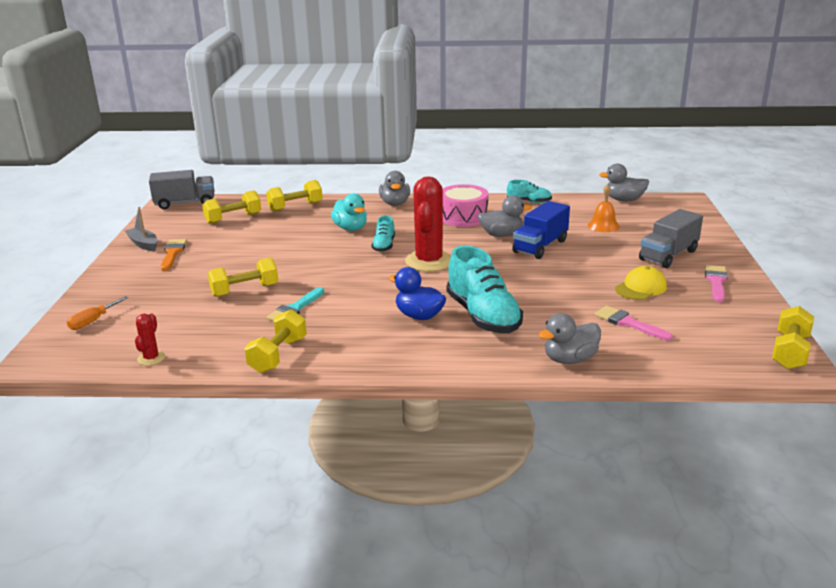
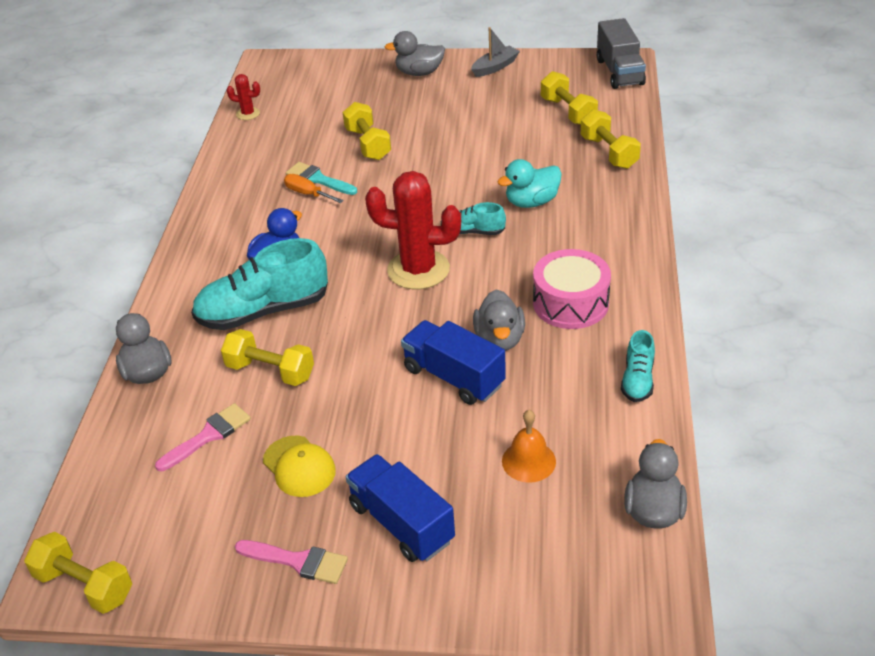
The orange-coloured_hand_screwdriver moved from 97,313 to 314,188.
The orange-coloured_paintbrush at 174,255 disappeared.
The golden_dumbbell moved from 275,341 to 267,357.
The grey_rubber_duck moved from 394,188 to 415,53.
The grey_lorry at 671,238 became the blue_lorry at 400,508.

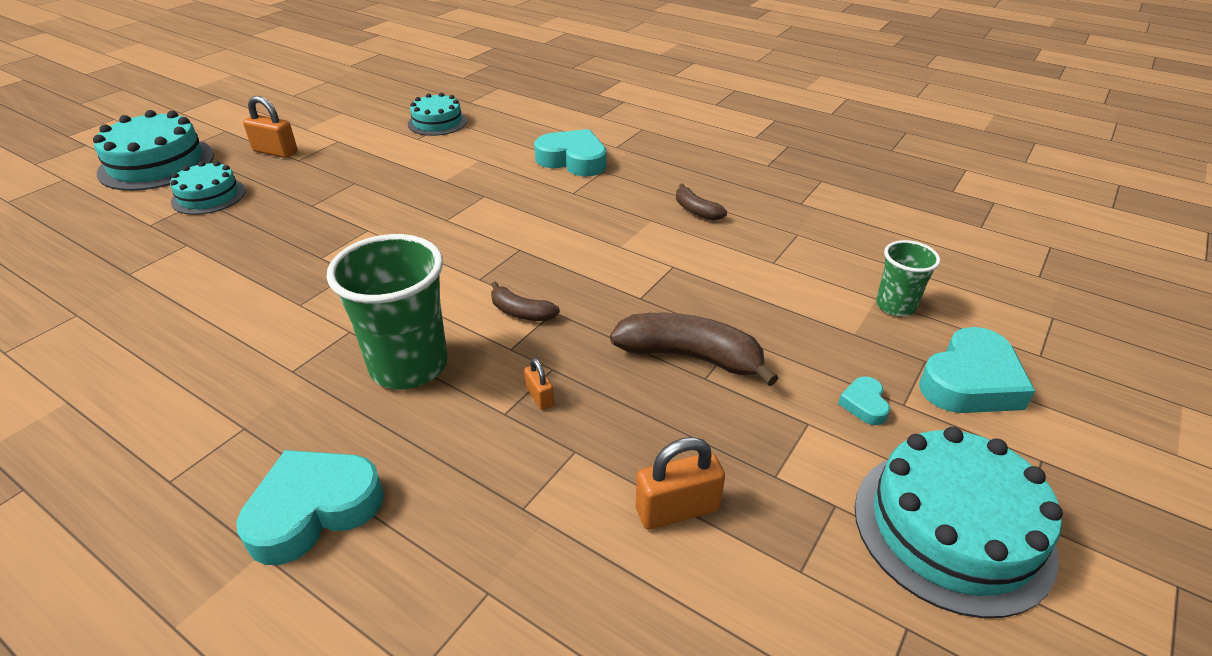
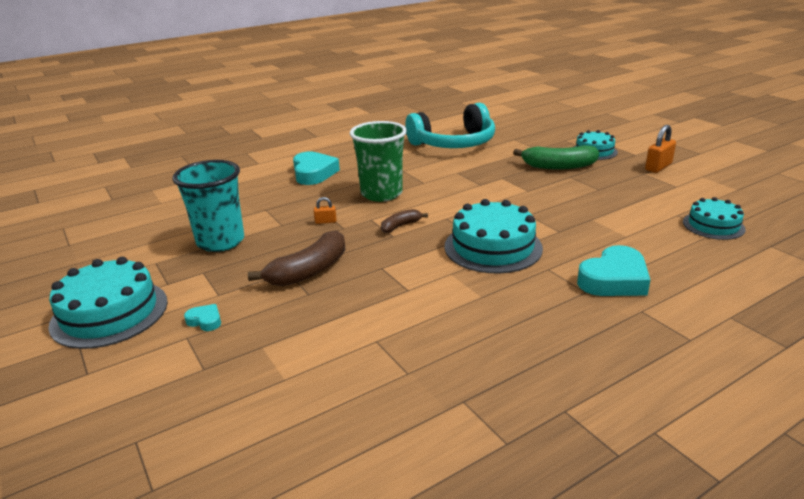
The aqua_layer_cake moved from 153,150 to 494,236.
The orange-coloured_lock at 680,483 was replaced by the aqua_beaker at 208,206.
The brown_banana at 701,202 disappeared.
The green_beaker at 908,278 disappeared.
The aqua_heart_shape at 977,370 disappeared.
The aqua_over-ear_headphones at 450,125 appeared.
The green_banana at 556,157 appeared.

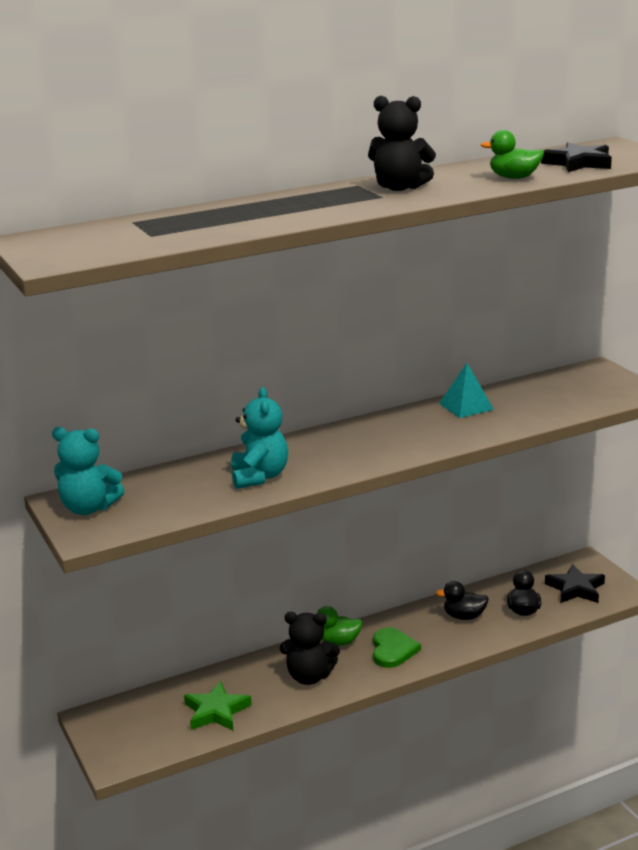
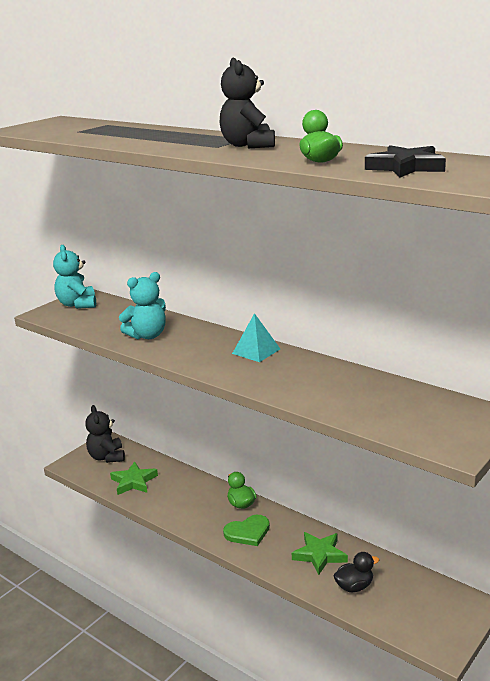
The black_teddy_bear moved from 310,648 to 105,434.
The black_rubber_duck at 462,600 was replaced by the green_five-pointed_star at 320,553.
The aqua_pyramid moved from 466,390 to 256,337.
The black_five-pointed_star at 575,583 disappeared.

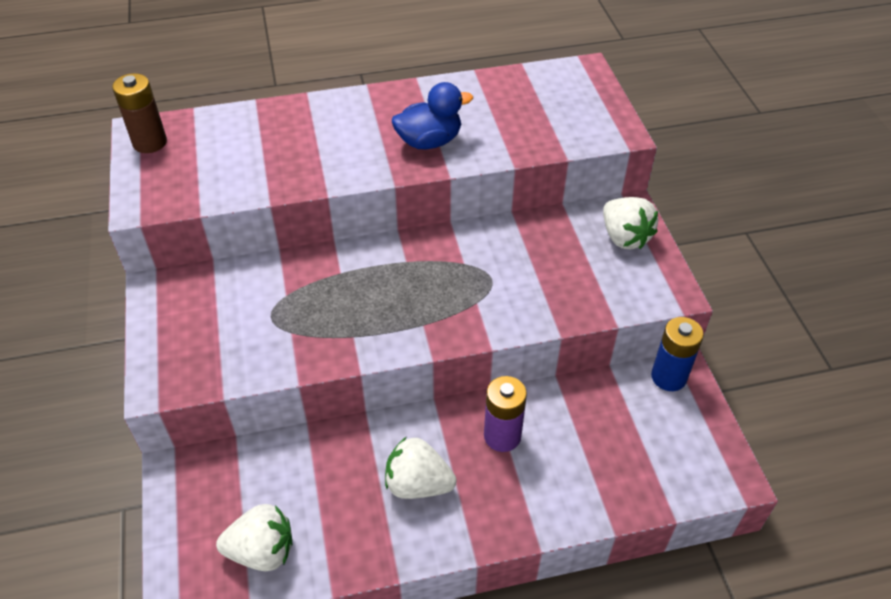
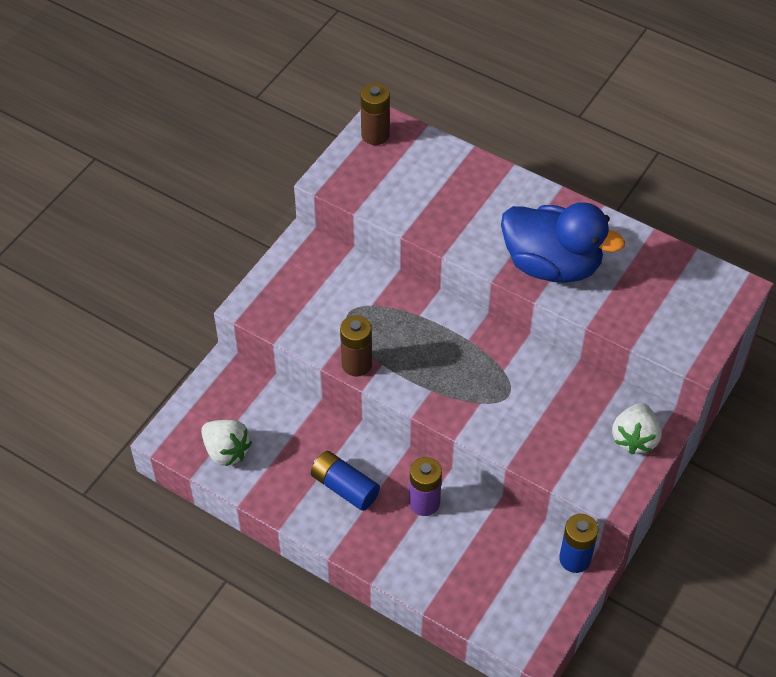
The pure_white_toy_strawberry at 420,468 was replaced by the blue_battery at 345,481.
The blue_rubber_duck at 432,115 changed to 1.68 times the size.
The brown_battery at 356,346 appeared.

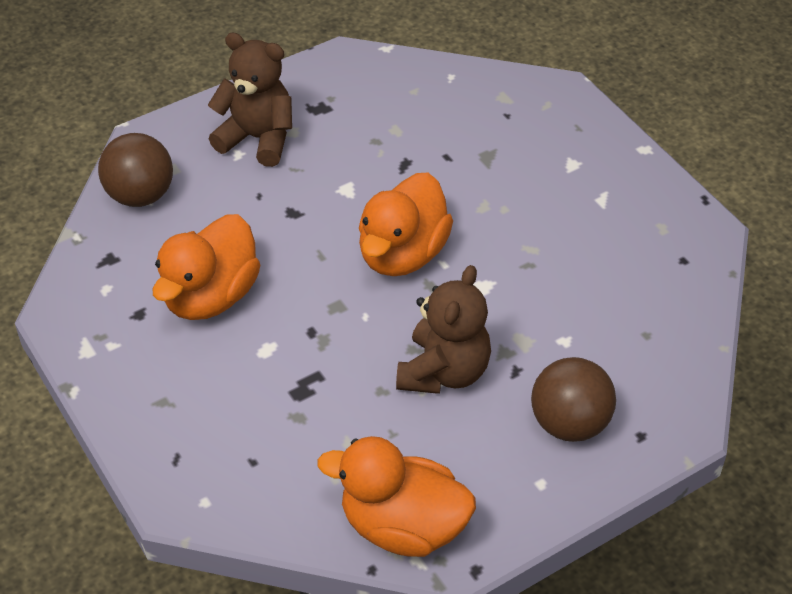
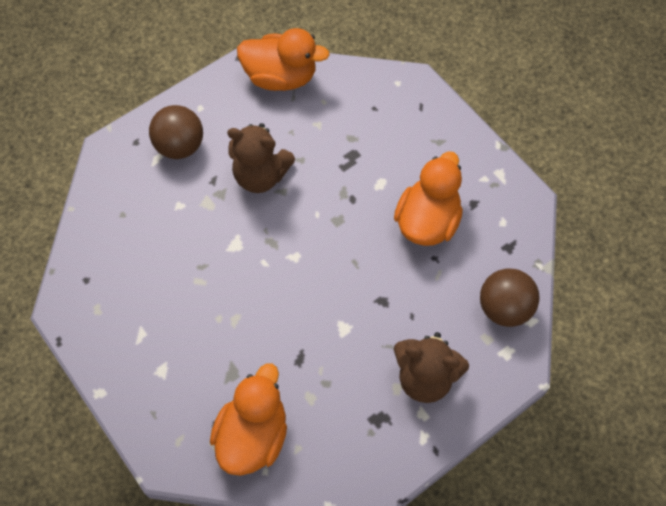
The orange-coloured_rubber_duck moved from 406,224 to 248,419.
The brown_teddy_bear at 443,329 turned 90 degrees counterclockwise.

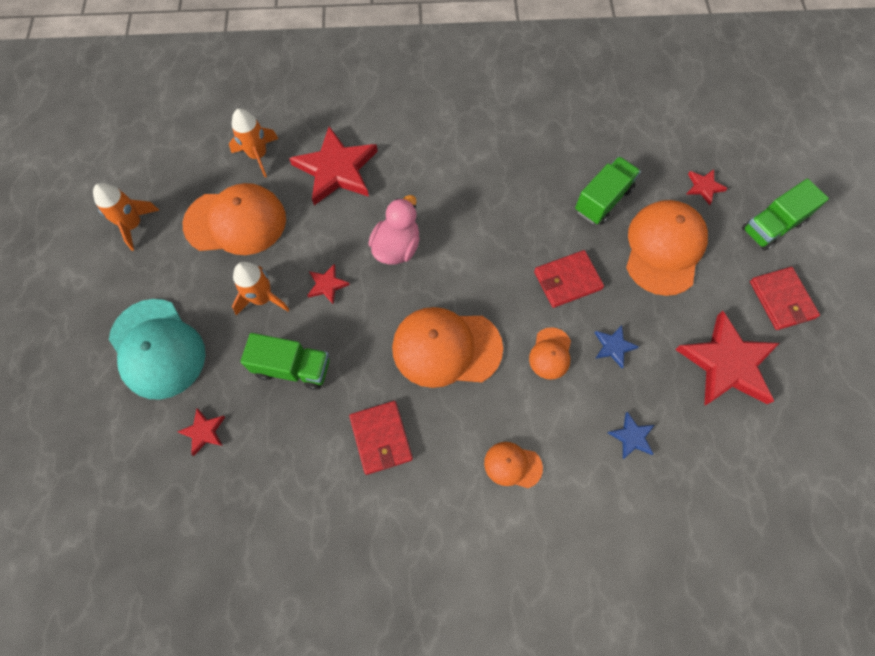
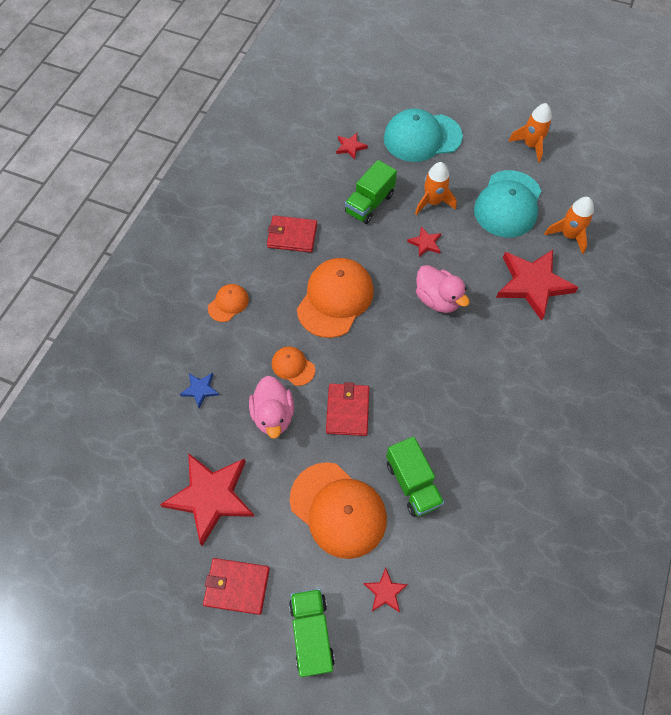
The orange-coloured_cap at 234,219 became the aqua_cap at 507,203.
The blue_five-pointed_star at 617,346 was replaced by the rosy_rubber_duck at 271,407.

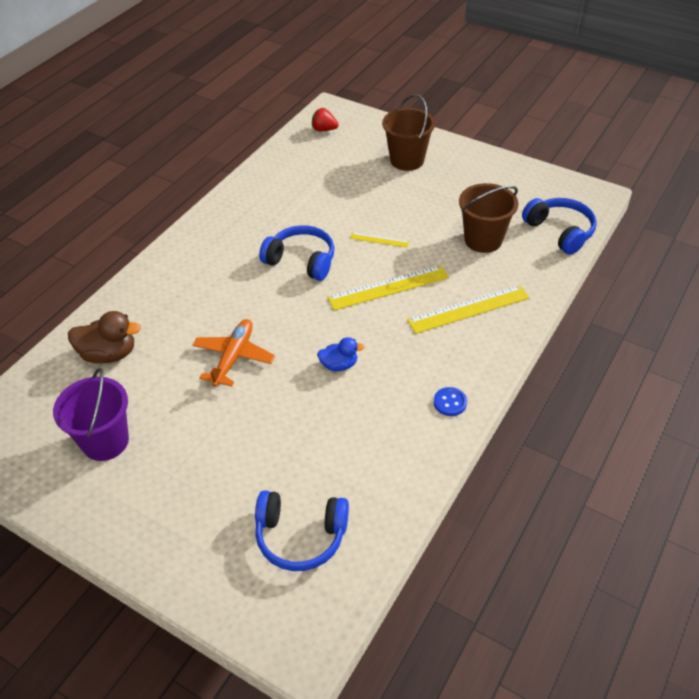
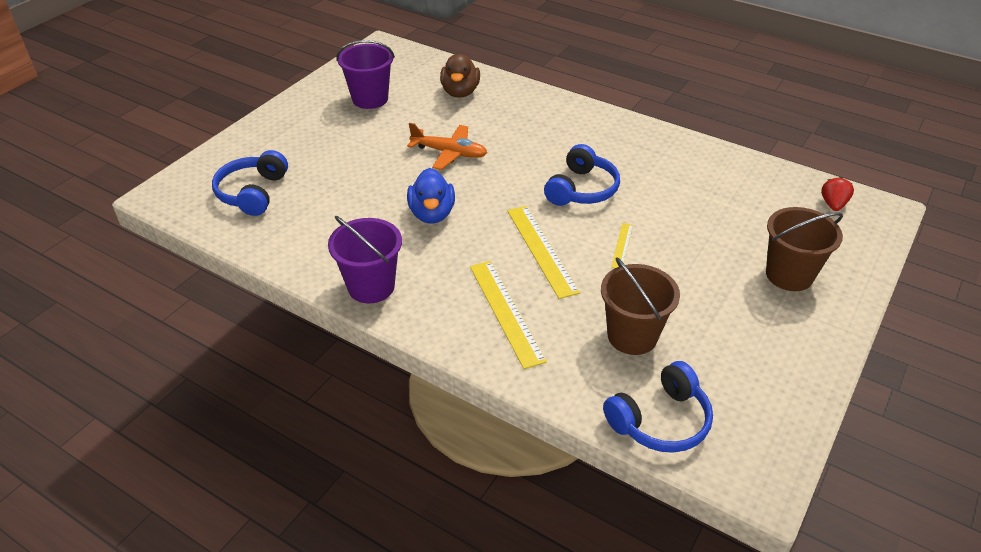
The blue_rubber_duck at 341,354 changed to 1.60 times the size.
The blue_sewing_button at 450,401 was replaced by the violet_pail at 365,259.

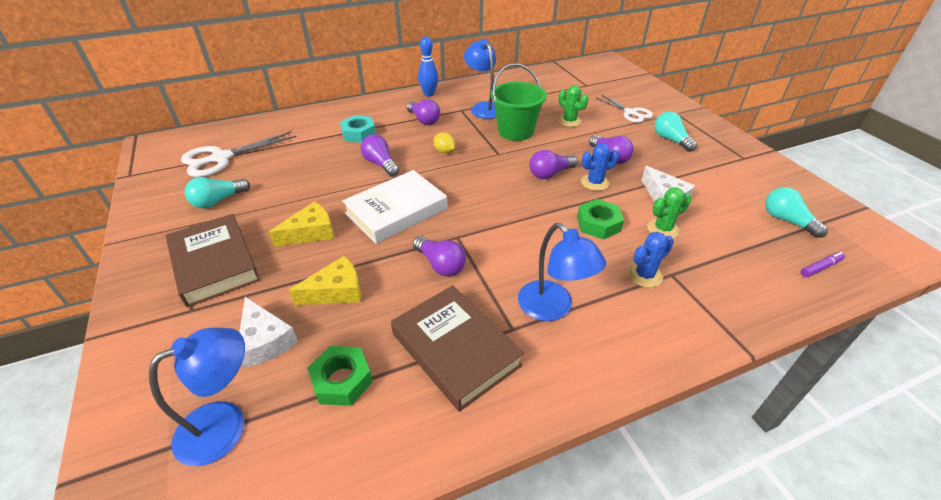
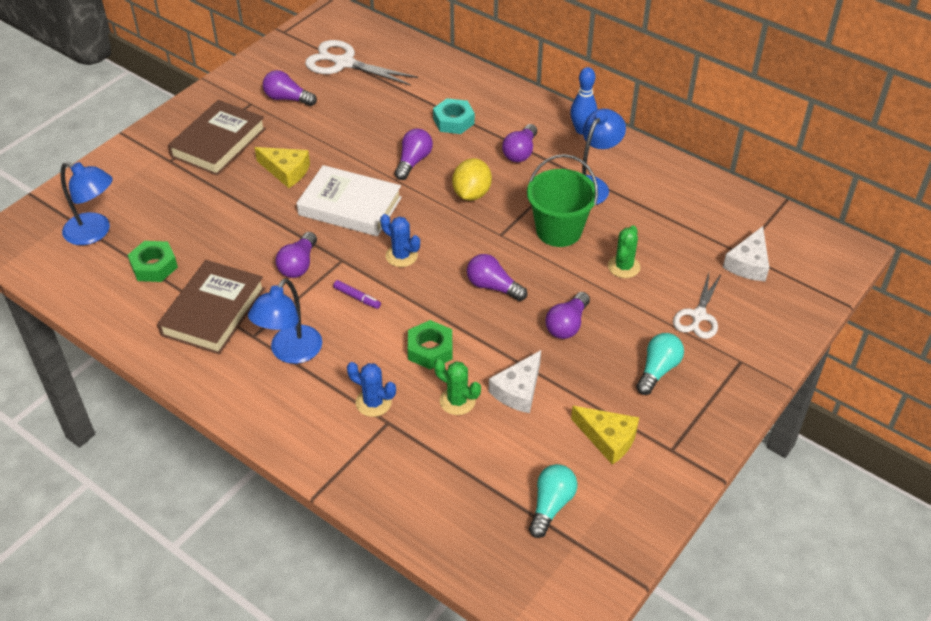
The aqua_lightbulb at 217,192 became the violet_lightbulb at 290,88.
The pure_white_piece_of_cheese moved from 269,332 to 746,253.
The golden_piece_of_cheese moved from 324,280 to 605,435.
The golden_toy_lemon at 444,142 changed to 1.63 times the size.
The blue_cactus moved from 600,167 to 400,240.
The violet_marker_pen moved from 823,264 to 357,294.

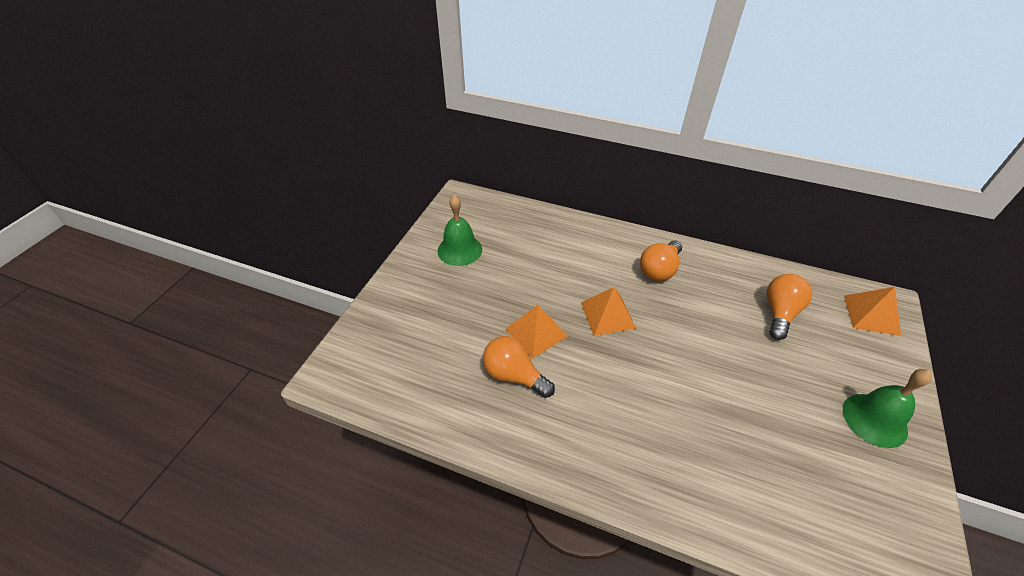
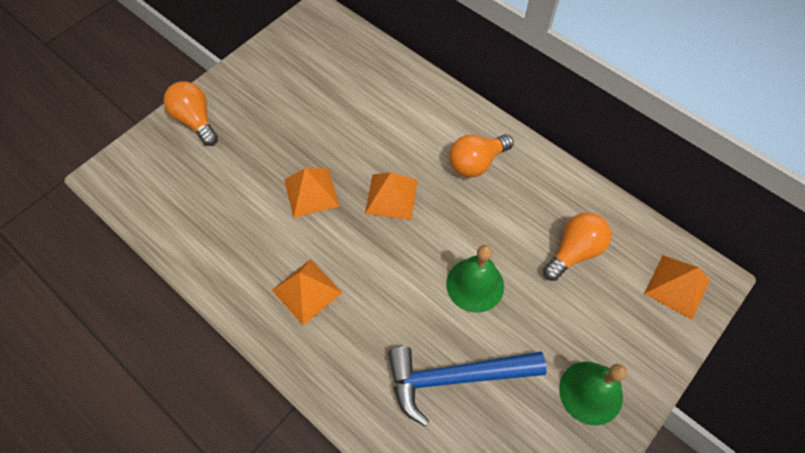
The green_bell moved from 460,230 to 475,279.
The orange-coloured_lightbulb moved from 519,367 to 190,113.
The orange-coloured_pyramid at 307,292 appeared.
The blue_hammer at 467,386 appeared.

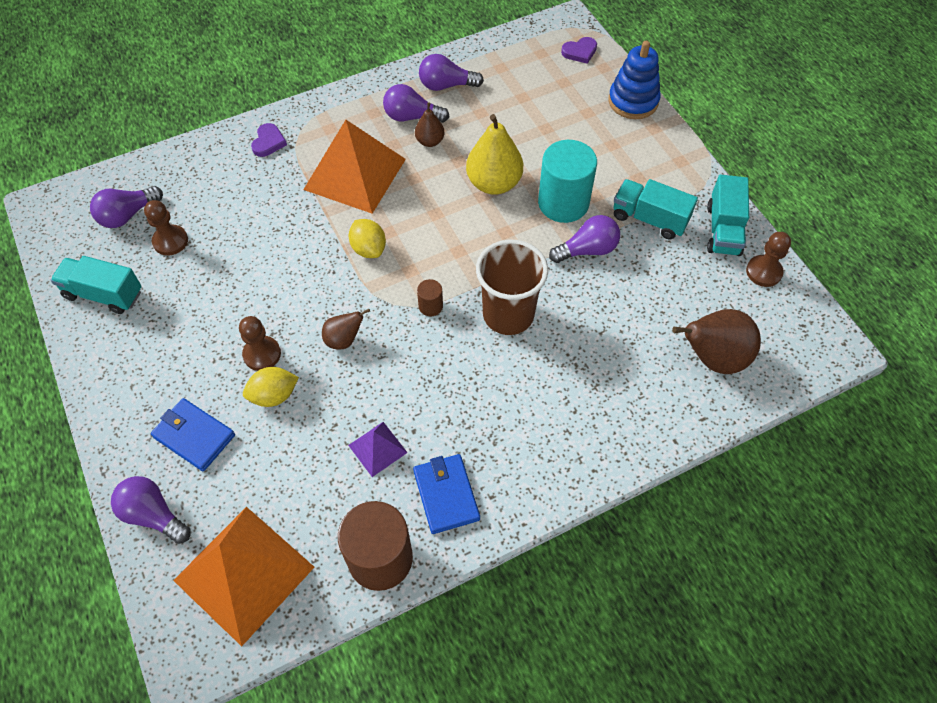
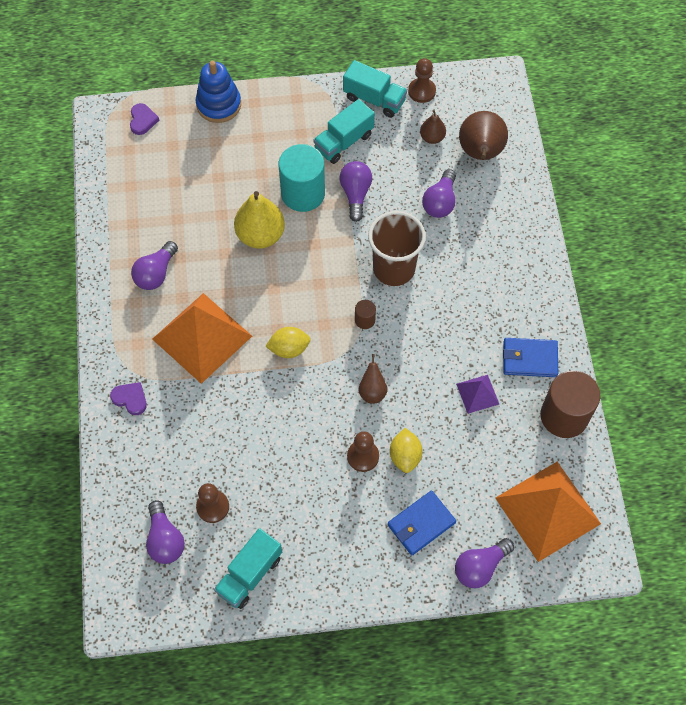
The brown_pear_fruit moved from 429,124 to 433,127.
The violet_lightbulb moved from 451,72 to 439,193.

